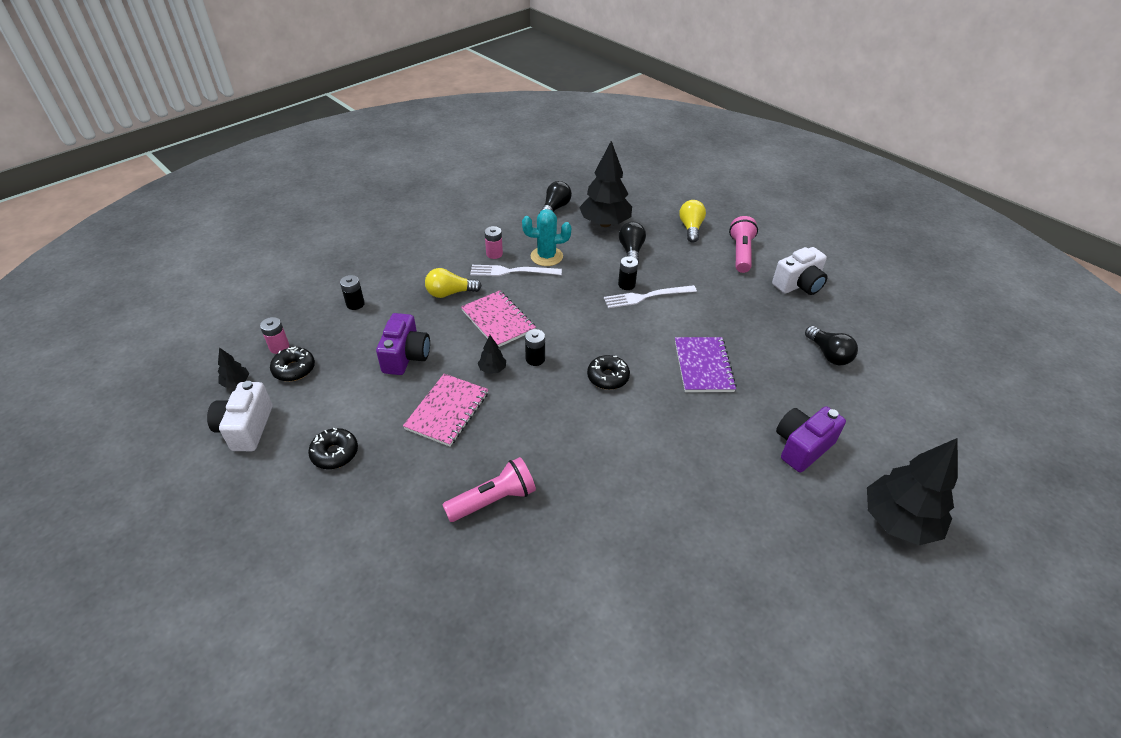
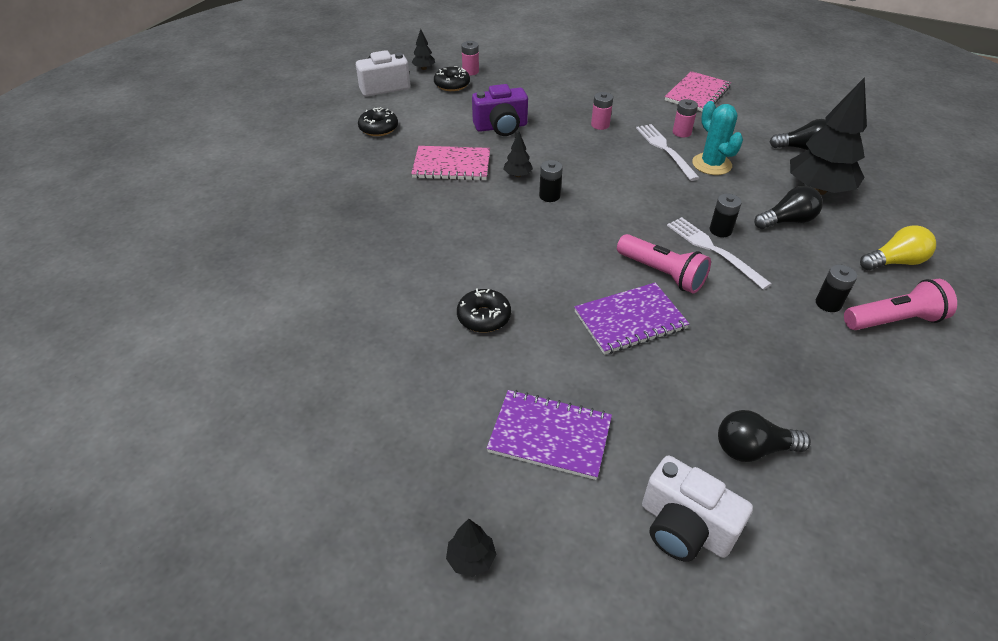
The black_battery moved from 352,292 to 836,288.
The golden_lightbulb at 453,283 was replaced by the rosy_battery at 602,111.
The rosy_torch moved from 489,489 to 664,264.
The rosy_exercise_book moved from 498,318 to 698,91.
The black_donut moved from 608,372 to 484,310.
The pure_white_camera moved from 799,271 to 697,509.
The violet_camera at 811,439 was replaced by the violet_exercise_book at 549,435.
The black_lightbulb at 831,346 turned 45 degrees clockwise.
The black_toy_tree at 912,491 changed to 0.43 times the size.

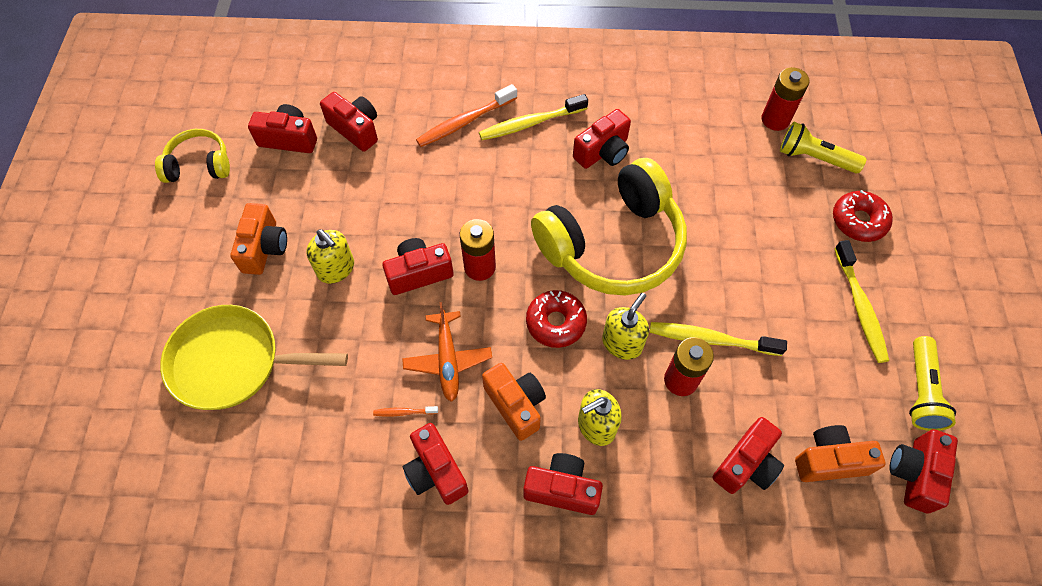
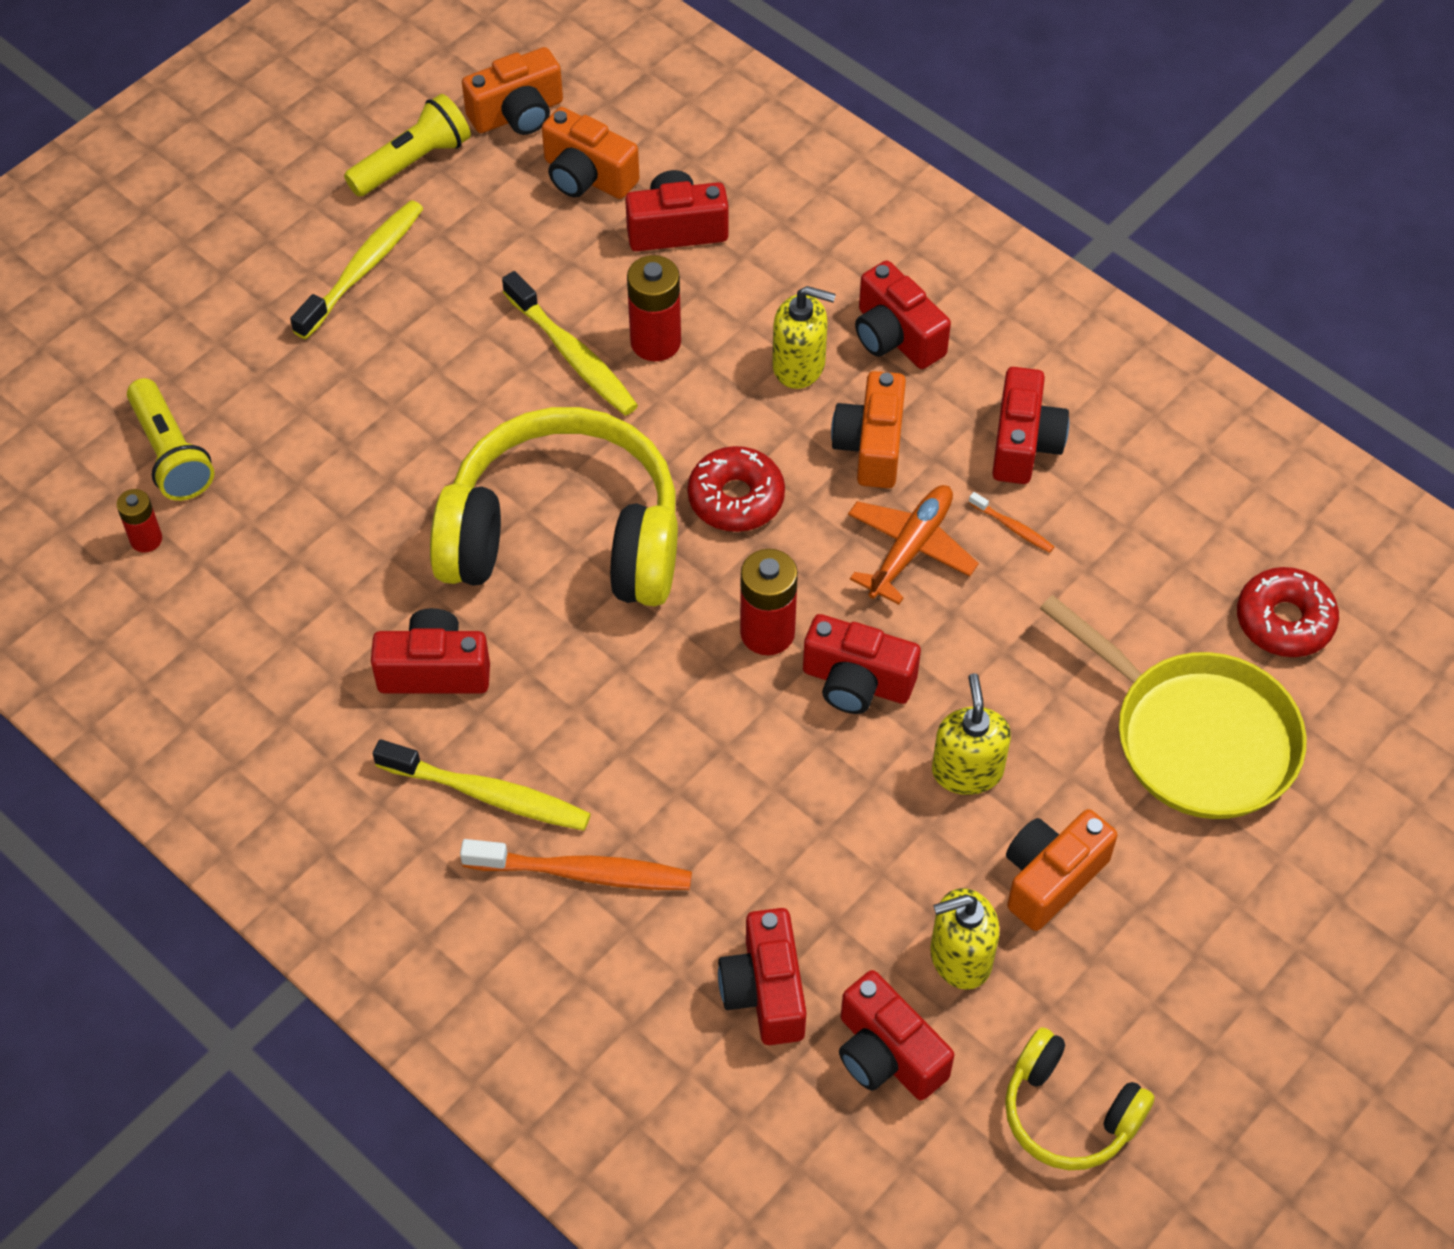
The golden_soap_dispenser moved from 625,326 to 965,939.
The scarlet_battery at 786,99 changed to 0.60 times the size.
The scarlet_donut moved from 863,216 to 1288,612.
The scarlet_camera at 924,471 became the orange-coloured_camera at 512,91.

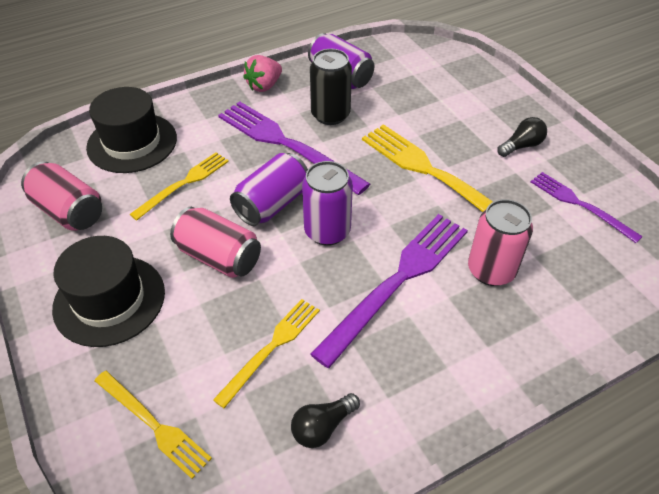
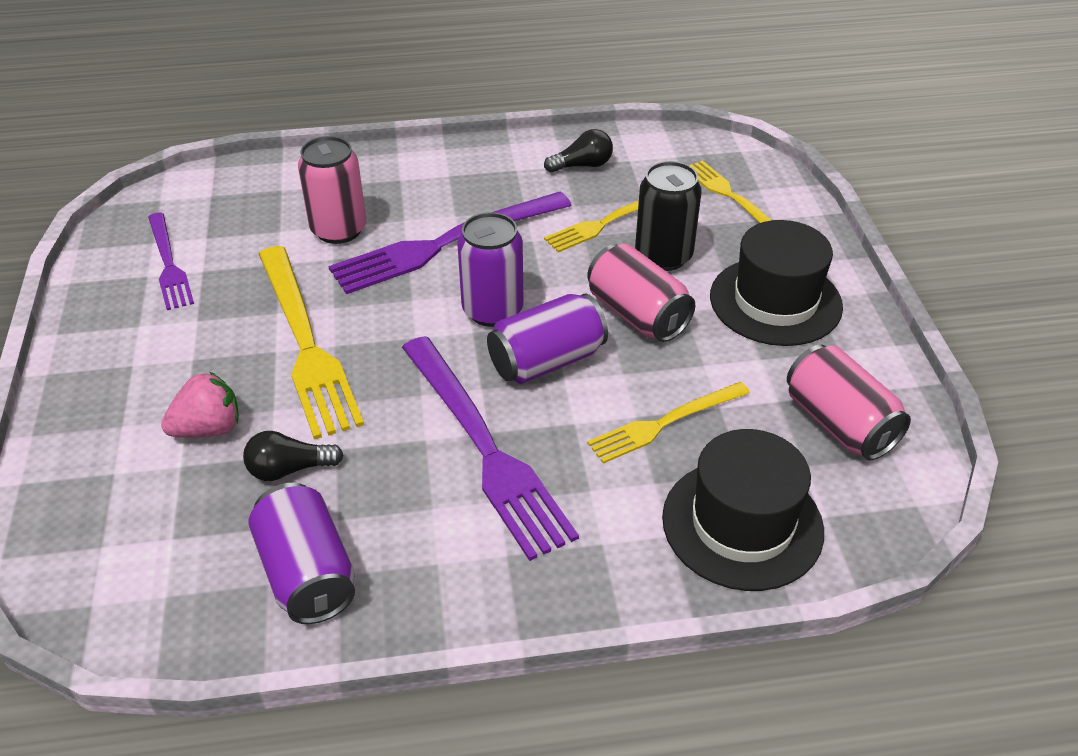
The rosy_toy_strawberry moved from 262,73 to 200,404.
The black_tin moved from 331,87 to 668,216.
The black_lightbulb moved from 522,137 to 293,456.

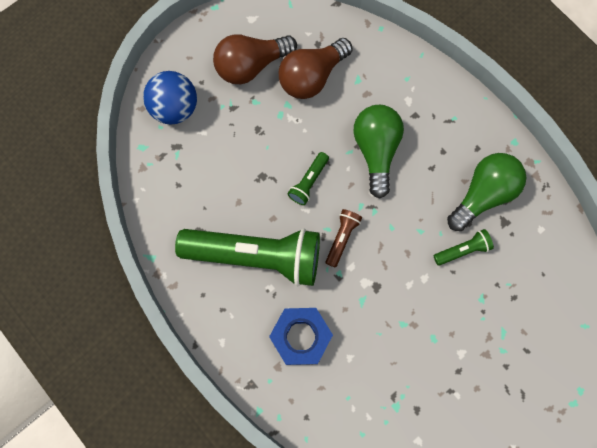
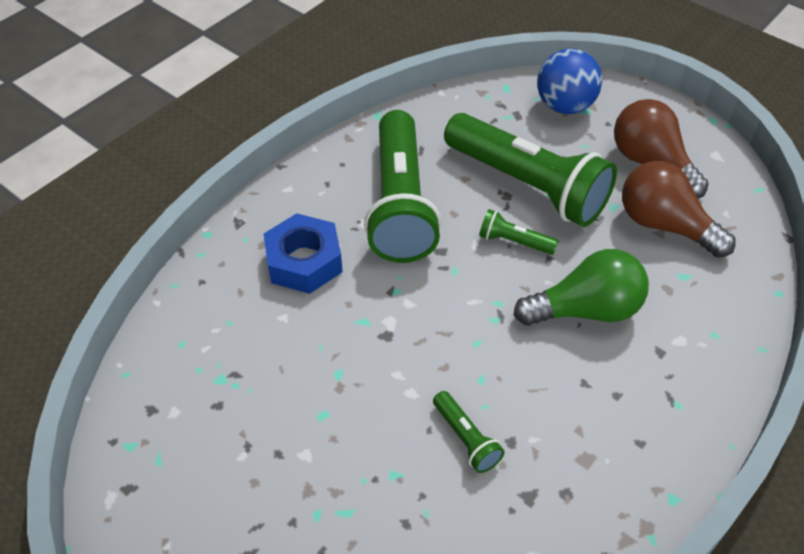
The brown_torch at 344,238 disappeared.
The green_lightbulb at 486,192 disappeared.
The green_torch at 530,170 appeared.

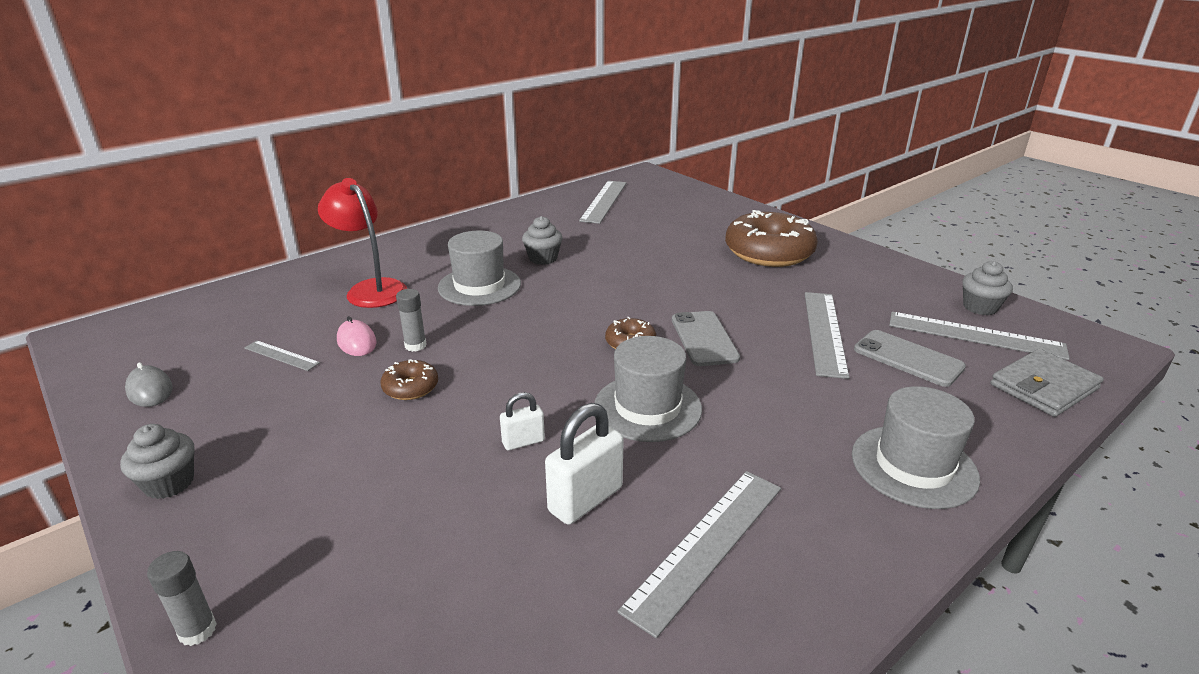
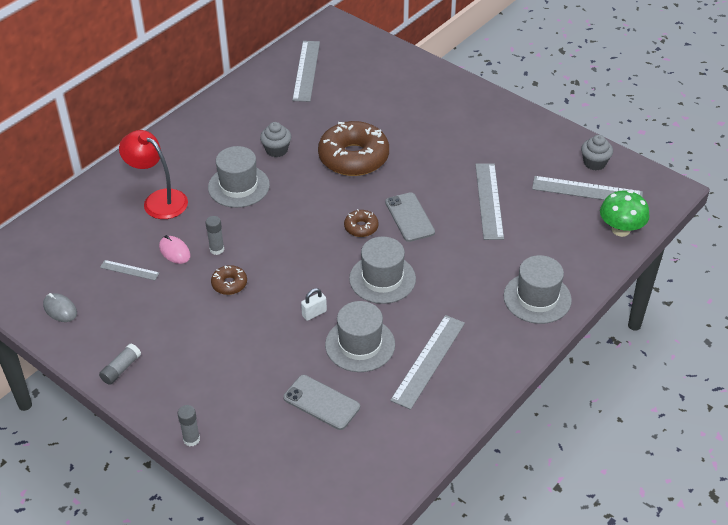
The grey_muffin at 157,461 was replaced by the grey_glue_stick at 120,364.
The pure_white_lock at 584,464 was replaced by the grey_top_hat at 360,336.
The brown_donut moved from 771,238 to 353,148.
The grey_smartphone moved from 910,358 to 321,402.
The grey_billfold at 1047,383 was replaced by the green_fungus at 625,213.

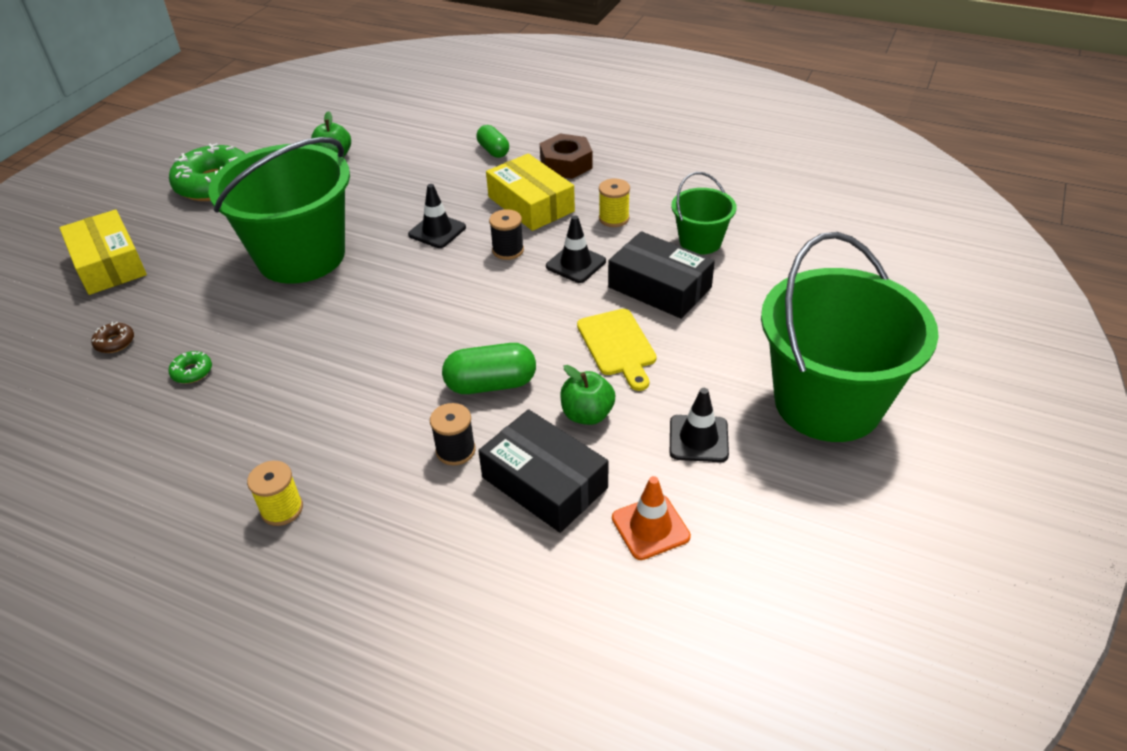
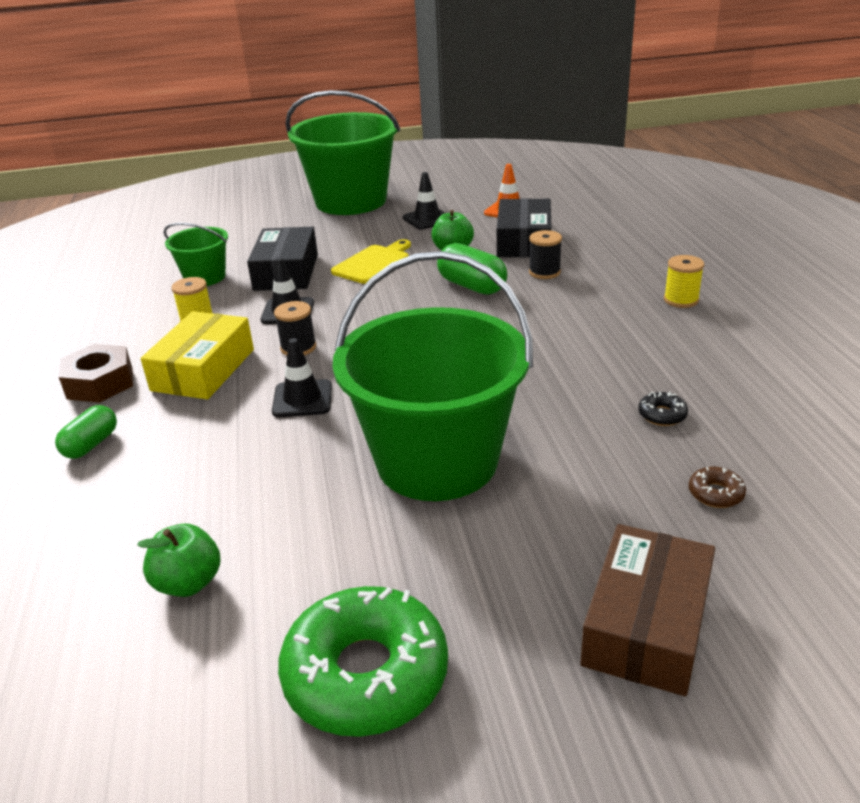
The golden_parcel at 103,252 became the brown_parcel at 647,610.
The green_donut at 190,367 became the black_donut at 663,408.

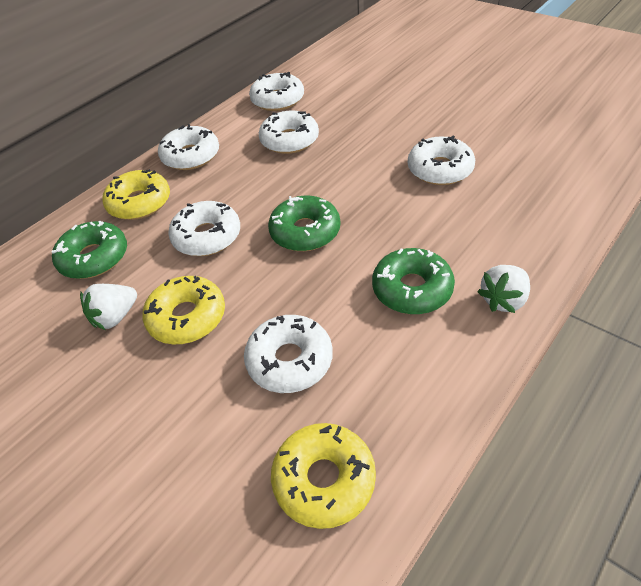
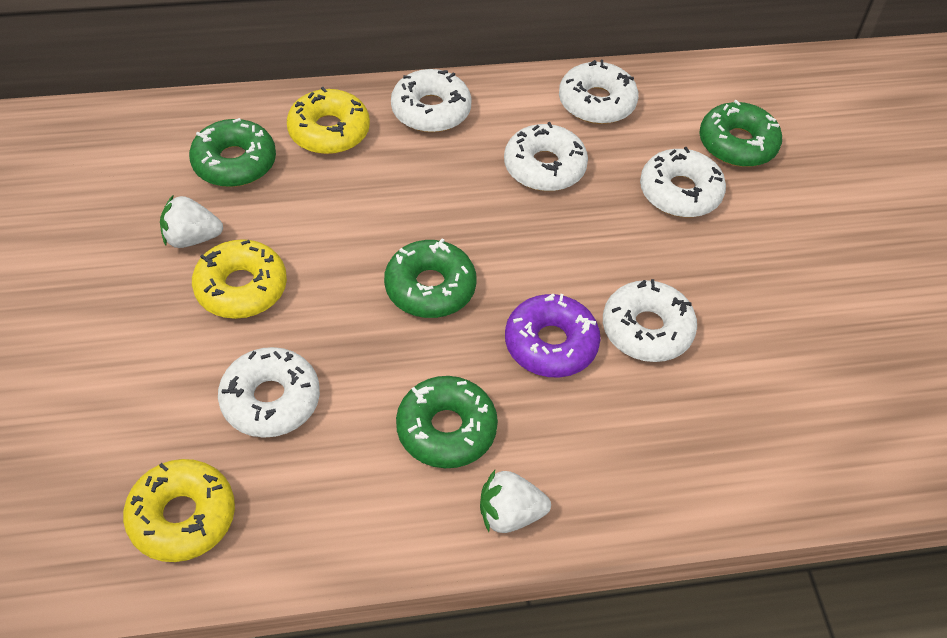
The pure_white_donut moved from 204,228 to 683,182.
The violet_donut at 553,335 appeared.
The green_donut at 740,133 appeared.

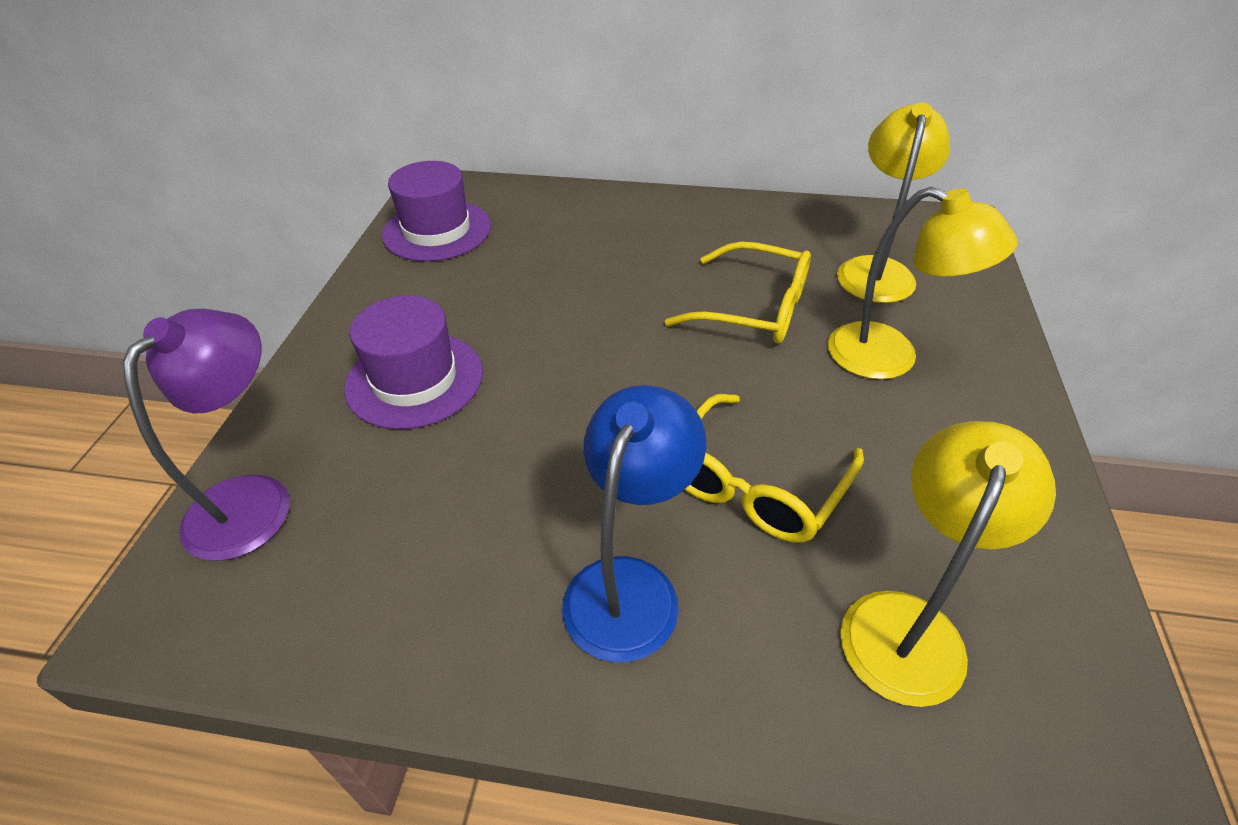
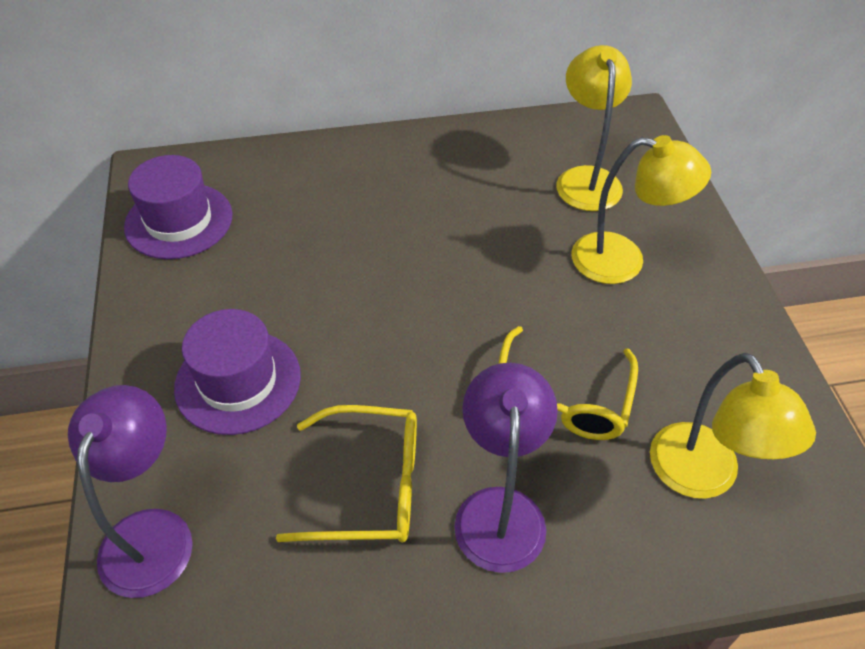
The blue_lamp at 634,523 became the violet_lamp at 506,468.
The golden_eyeglasses moved from 738,292 to 346,474.
The golden_lamp at 948,564 turned 150 degrees clockwise.

